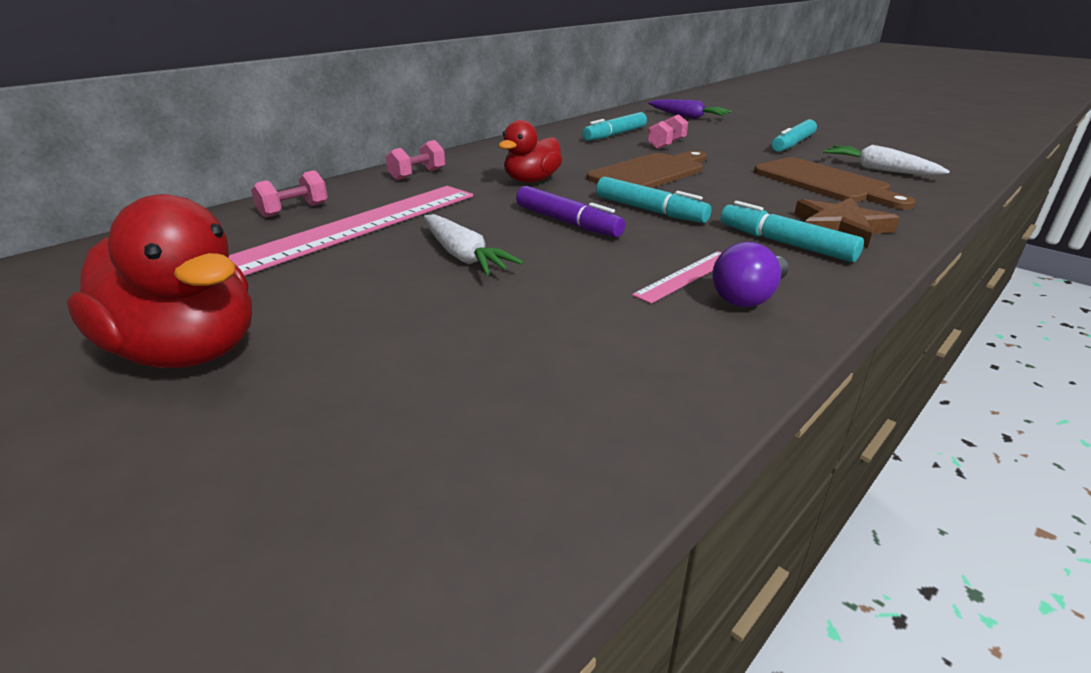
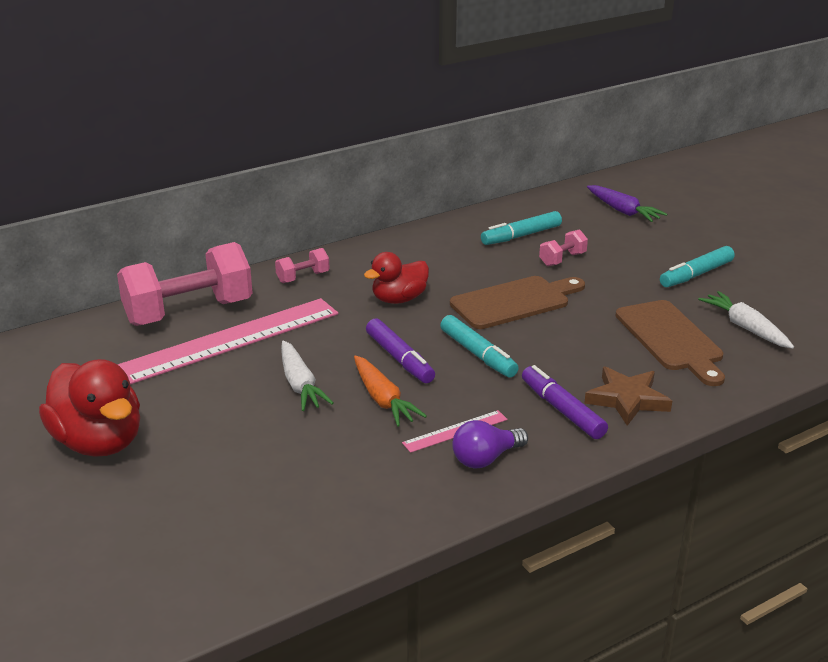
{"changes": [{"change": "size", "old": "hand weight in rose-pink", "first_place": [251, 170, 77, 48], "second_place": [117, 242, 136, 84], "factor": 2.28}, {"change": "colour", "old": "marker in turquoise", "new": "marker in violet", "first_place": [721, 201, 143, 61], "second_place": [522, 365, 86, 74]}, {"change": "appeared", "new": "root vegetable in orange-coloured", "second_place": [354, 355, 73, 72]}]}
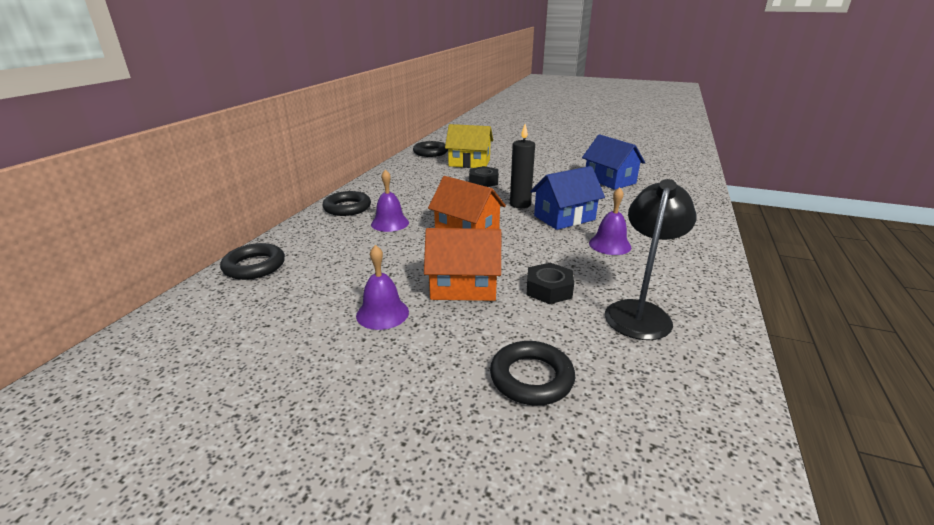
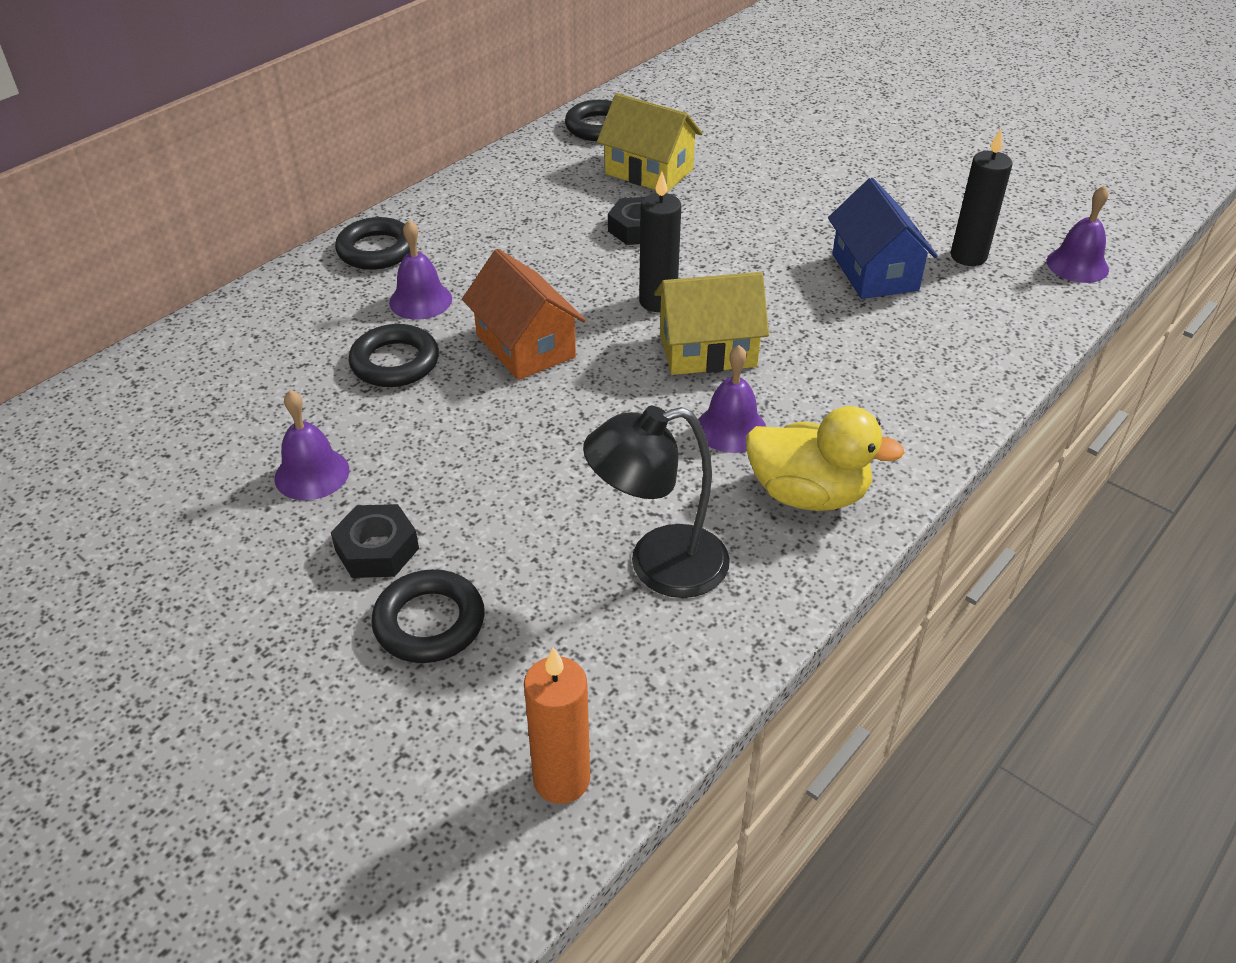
{"changes": [{"change": "colour", "old": "house in blue", "new": "house in golden", "first_place": [530, 166, 75, 64], "second_place": [654, 272, 115, 103]}, {"change": "spun", "old": "reading lamp in jet-black", "first_place": [605, 179, 92, 161], "second_place": [583, 406, 147, 192], "degrees": -150}, {"change": "missing", "old": "house in orange-coloured", "first_place": [424, 228, 77, 73]}, {"change": "relocated", "old": "hoop in jet-black", "first_place": [220, 243, 65, 37], "second_place": [349, 324, 90, 63]}, {"change": "relocated", "old": "hex nut in jet-black", "first_place": [527, 263, 47, 41], "second_place": [331, 504, 88, 74]}, {"change": "appeared", "new": "wax candle in jet-black", "second_place": [951, 129, 62, 137]}, {"change": "appeared", "new": "school bell in violet", "second_place": [1046, 186, 63, 97]}, {"change": "appeared", "new": "rubber duck in golden", "second_place": [746, 406, 159, 105]}, {"change": "appeared", "new": "wax candle in orange-coloured", "second_place": [524, 647, 66, 157]}]}
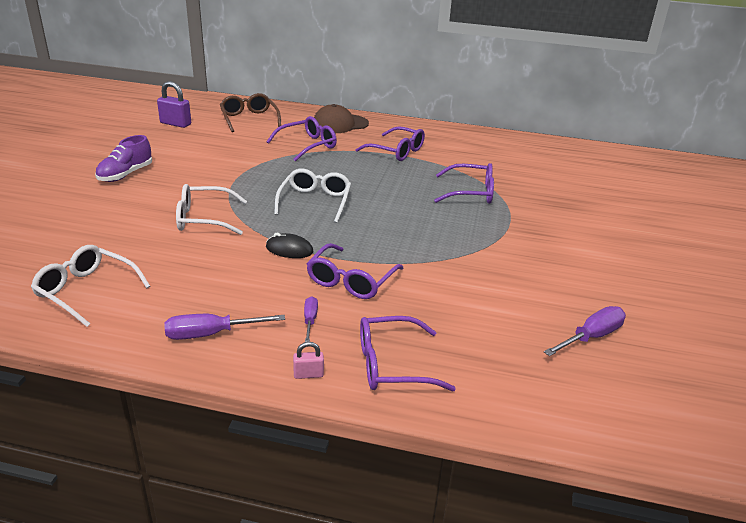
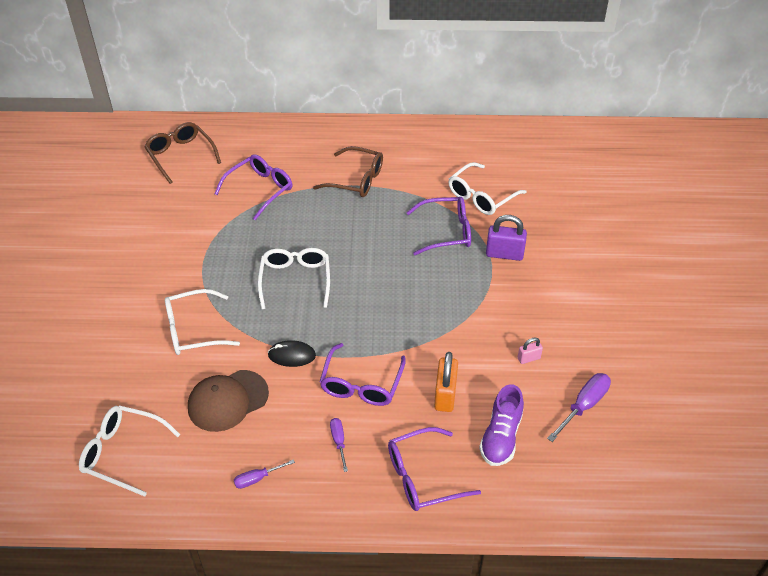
{"changes": [{"change": "relocated", "old": "padlock in violet", "first_place": [157, 81, 34, 47], "second_place": [486, 215, 41, 46]}, {"change": "relocated", "old": "baseball cap in russet", "first_place": [314, 104, 55, 29], "second_place": [188, 370, 81, 62]}, {"change": "colour", "old": "glasses in violet", "new": "glasses in russet", "first_place": [355, 127, 70, 34], "second_place": [313, 146, 70, 51]}, {"change": "relocated", "old": "sneaker in violet", "first_place": [95, 135, 57, 47], "second_place": [479, 384, 45, 82]}, {"change": "size", "old": "screwdriver in violet", "first_place": [164, 314, 121, 26], "second_place": [234, 459, 61, 30], "factor": 0.6}, {"change": "relocated", "old": "padlock in rose-pink", "first_place": [293, 342, 31, 37], "second_place": [518, 338, 25, 26]}, {"change": "appeared", "new": "glasses in white", "second_place": [449, 162, 78, 53]}, {"change": "appeared", "new": "padlock in orange-coloured", "second_place": [434, 352, 24, 60]}]}
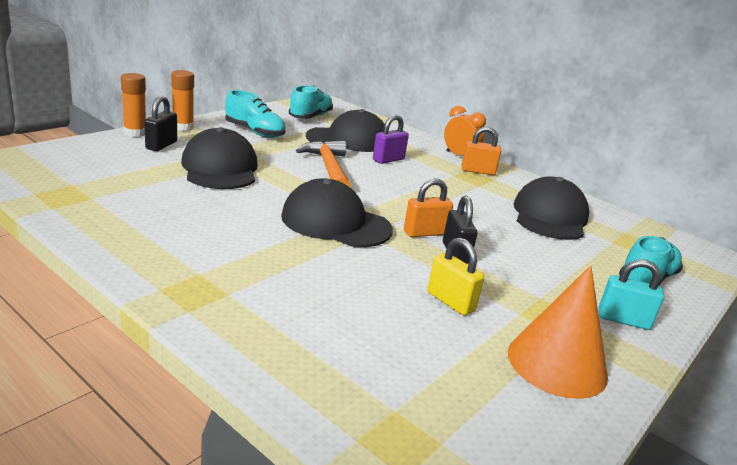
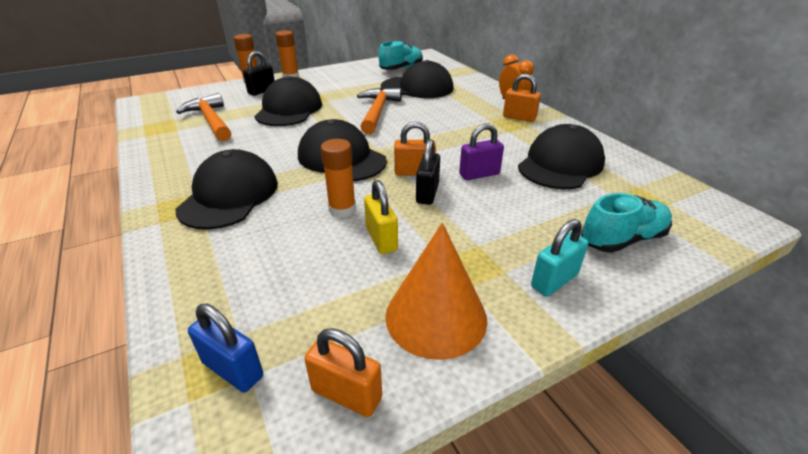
{"changes": [{"change": "missing", "old": "sneaker in turquoise", "first_place": [225, 90, 61, 48]}, {"change": "relocated", "old": "padlock in violet", "first_place": [373, 115, 36, 49], "second_place": [459, 123, 45, 57]}, {"change": "spun", "old": "padlock in turquoise", "first_place": [598, 259, 66, 71], "second_place": [531, 219, 57, 78], "degrees": -75}, {"change": "appeared", "new": "carpenter's hammer in orange-coloured", "second_place": [176, 93, 55, 48]}, {"change": "appeared", "new": "stick of glue in orange-coloured", "second_place": [321, 139, 35, 79]}, {"change": "appeared", "new": "baseball cap in jet-black", "second_place": [175, 149, 103, 81]}, {"change": "appeared", "new": "padlock in blue", "second_place": [188, 304, 75, 89]}, {"change": "appeared", "new": "padlock in orange-coloured", "second_place": [304, 328, 78, 89]}]}
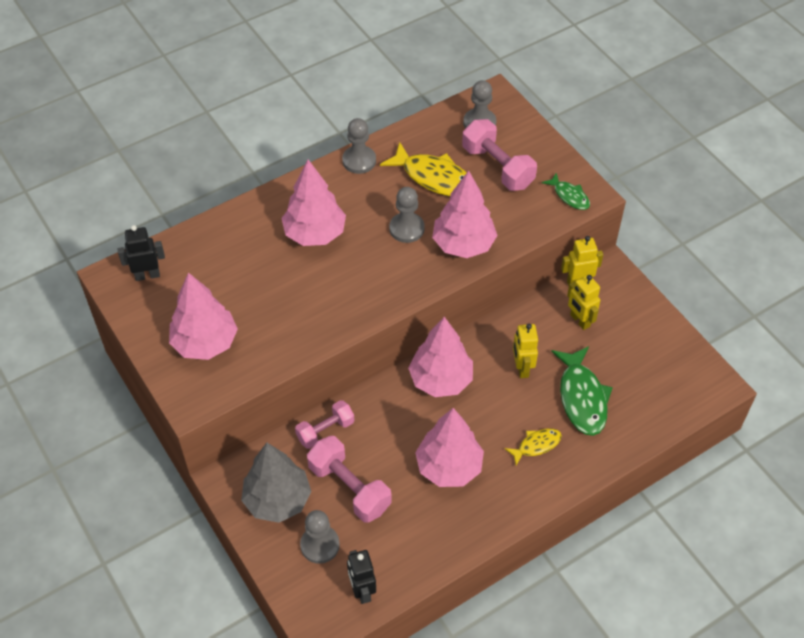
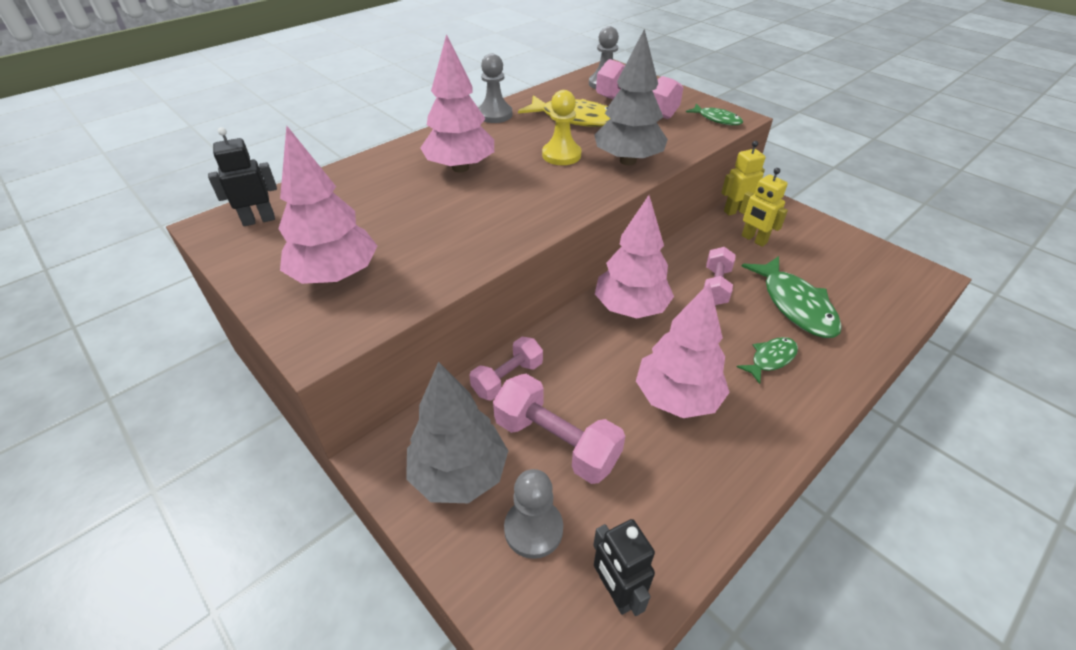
{"changes": [{"change": "colour", "old": "toy tree in rose-pink", "new": "toy tree in gray", "first_place": [432, 170, 66, 88], "second_place": [594, 29, 74, 136]}, {"change": "colour", "old": "pawn in gray", "new": "pawn in golden", "first_place": [389, 187, 36, 56], "second_place": [542, 90, 39, 75]}, {"change": "exchanged", "old": "toy robot in golden", "new": "hand weight in rose-pink", "first_place": [513, 324, 25, 54], "second_place": [703, 247, 33, 58]}, {"change": "colour", "old": "fish in golden", "new": "fish in green", "first_place": [505, 429, 57, 36], "second_place": [737, 337, 61, 47]}]}
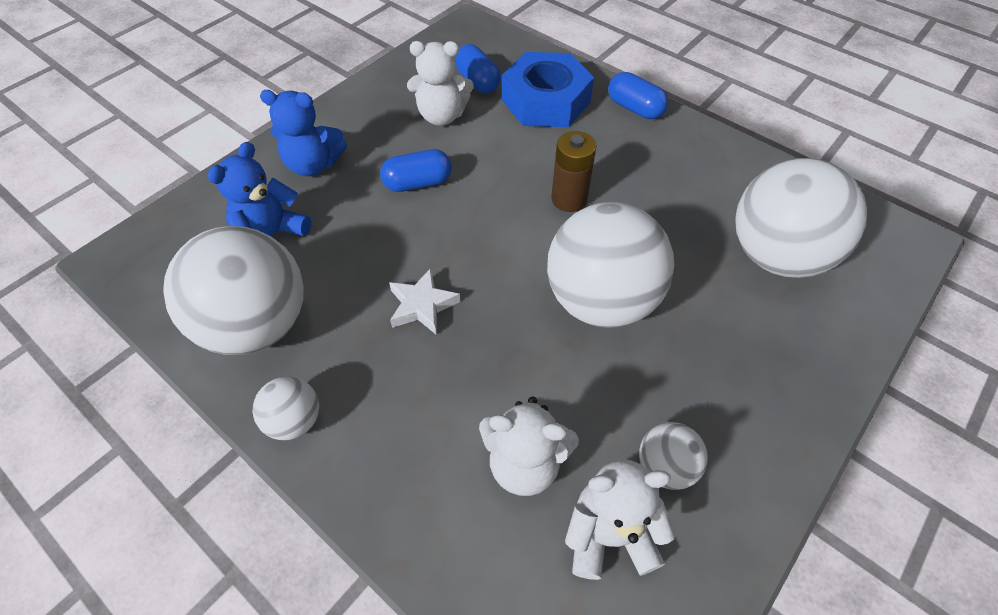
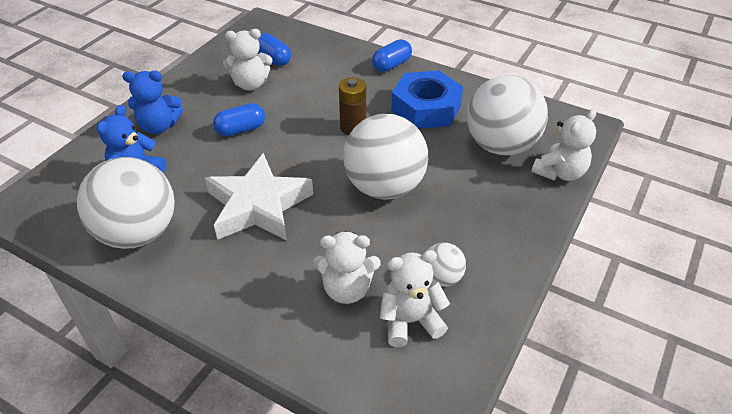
{"changes": [{"change": "relocated", "old": "hex nut in blue", "first_place": [502, 52, 92, 75], "second_place": [391, 70, 72, 59]}, {"change": "spun", "old": "pill shape in blue", "first_place": [608, 72, 60, 47], "second_place": [372, 39, 40, 33], "degrees": -75}, {"change": "size", "old": "star in white", "first_place": [389, 268, 72, 67], "second_place": [205, 153, 108, 88], "factor": 2.04}, {"change": "missing", "old": "sphere in white", "first_place": [253, 376, 66, 64]}, {"change": "appeared", "new": "stuffed bear in white", "second_place": [531, 109, 65, 72]}]}
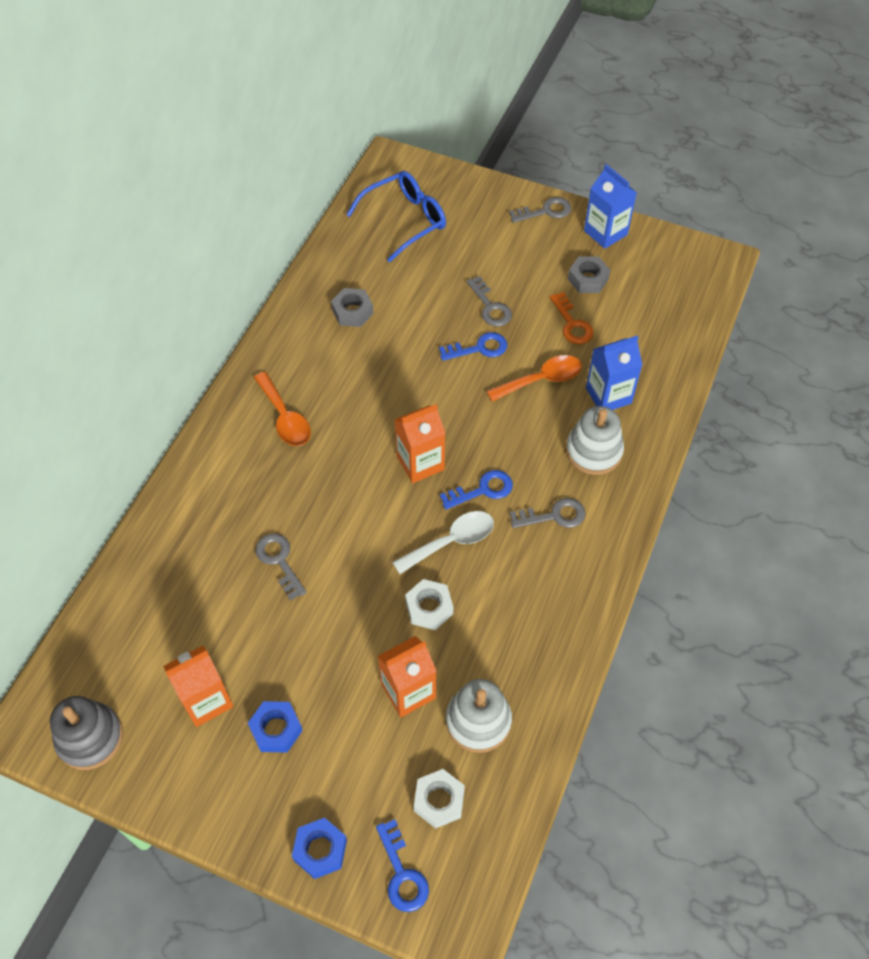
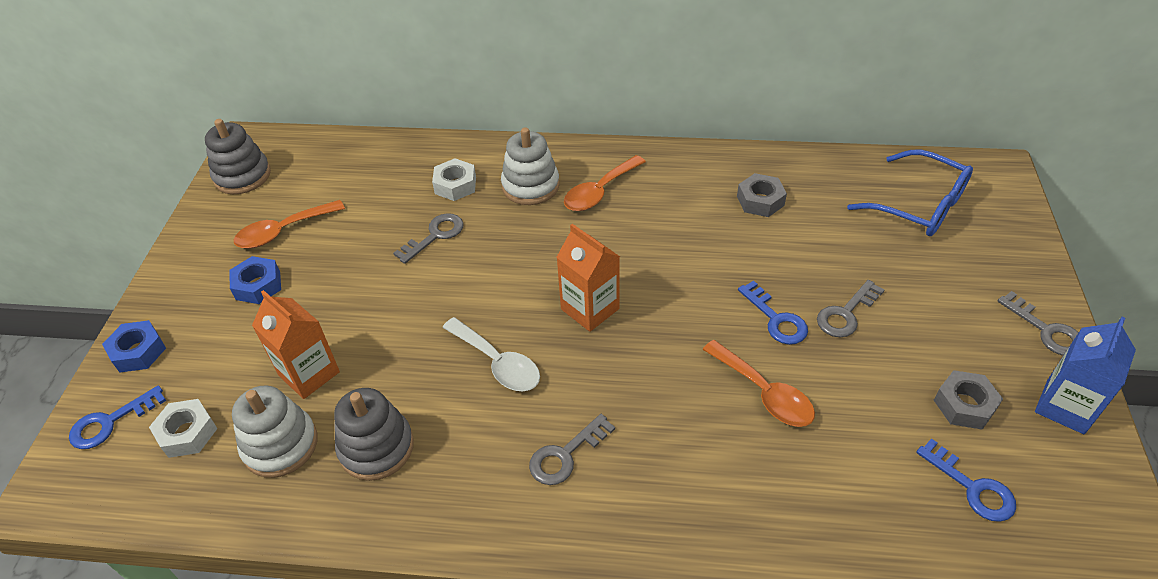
{"changes": [{"change": "missing", "old": "key in orange-coloured", "first_place": [550, 292, 44, 52]}, {"change": "missing", "old": "milk carton in blue", "first_place": [586, 335, 57, 75]}, {"change": "relocated", "old": "stacking rings in white", "first_place": [566, 406, 58, 69], "second_place": [501, 127, 59, 78]}, {"change": "relocated", "old": "key in blue", "first_place": [440, 470, 73, 40], "second_place": [916, 438, 100, 84]}, {"change": "spun", "old": "key in gray", "first_place": [510, 498, 76, 30], "second_place": [529, 414, 86, 71], "degrees": 75}, {"change": "relocated", "old": "hex nut in white", "first_place": [405, 579, 48, 51], "second_place": [432, 158, 44, 43]}, {"change": "exchanged", "old": "milk carton in orange-coloured", "new": "spoon in orange-coloured", "first_place": [163, 645, 70, 82], "second_place": [234, 200, 111, 48]}, {"change": "appeared", "new": "stacking rings in gray", "second_place": [334, 388, 80, 93]}]}
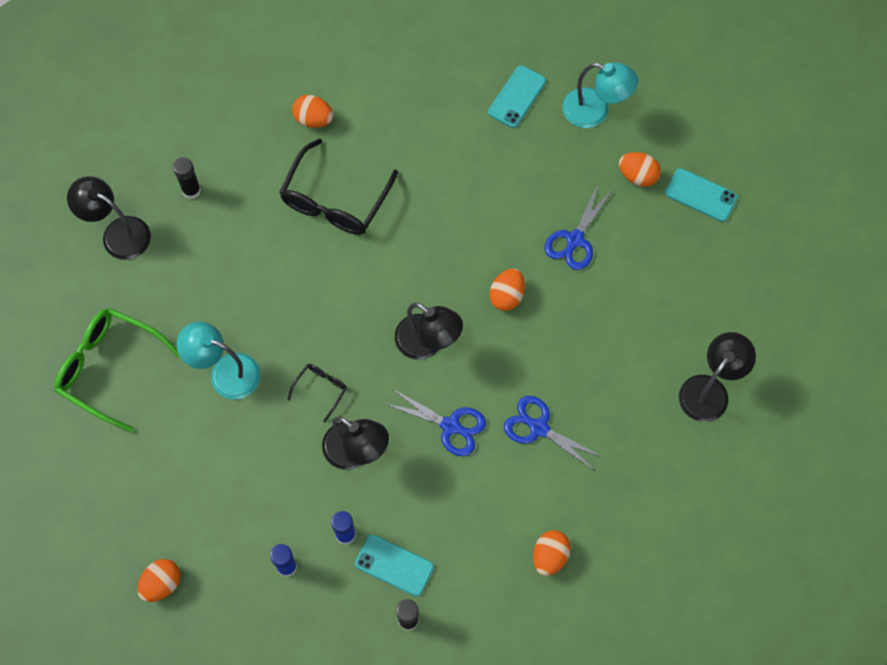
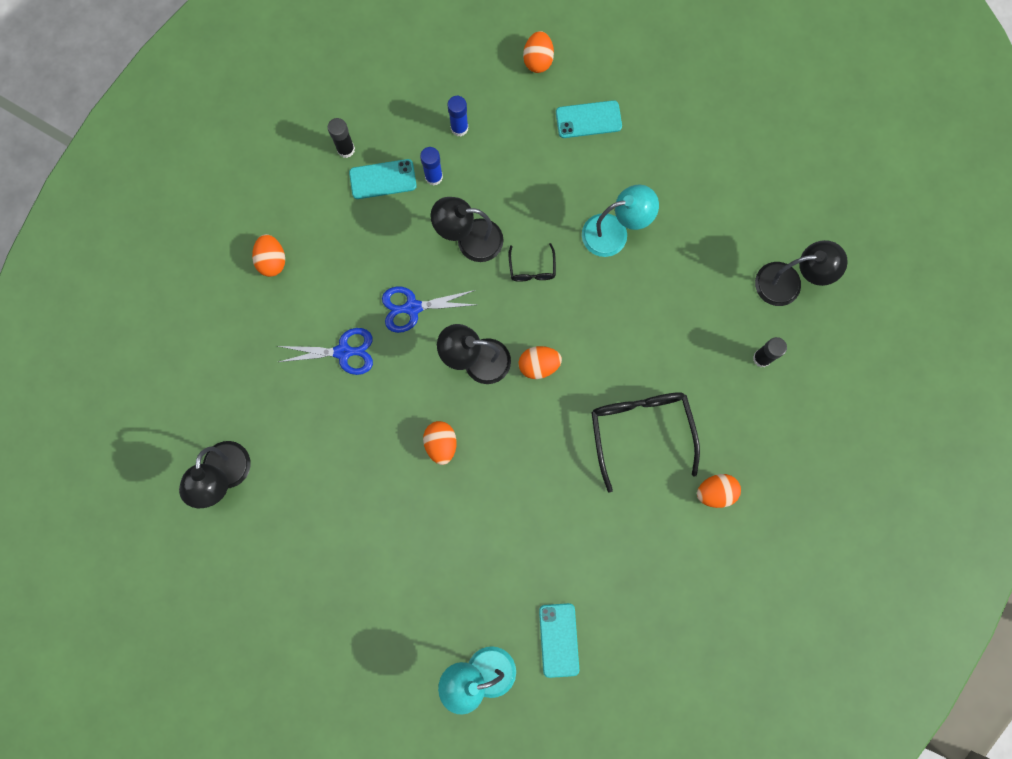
{"changes": [{"change": "relocated", "old": "toy egg in orange-coloured", "first_place": [619, 152, 42, 35], "second_place": [519, 346, 43, 33]}, {"change": "relocated", "old": "smartphone in turquoise", "first_place": [665, 168, 73, 54], "second_place": [556, 100, 66, 38]}, {"change": "missing", "old": "scissors in blue", "first_place": [545, 182, 68, 88]}, {"change": "missing", "old": "glasses in green", "first_place": [54, 308, 125, 125]}]}
